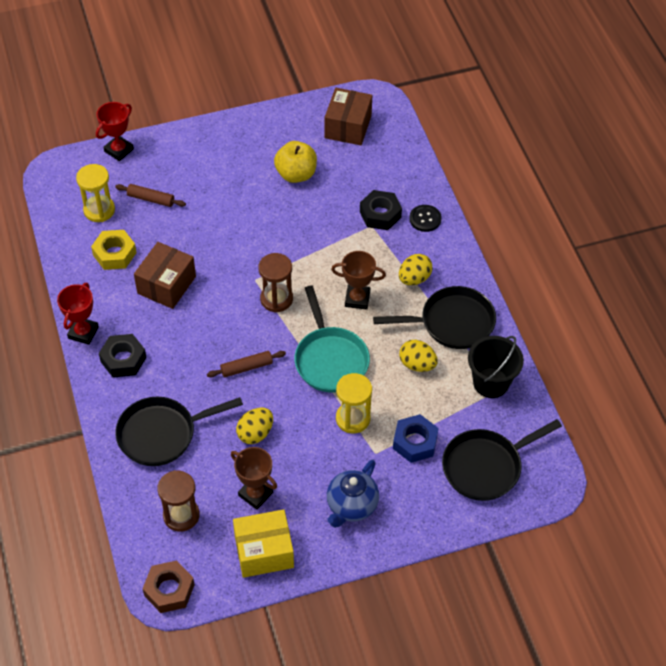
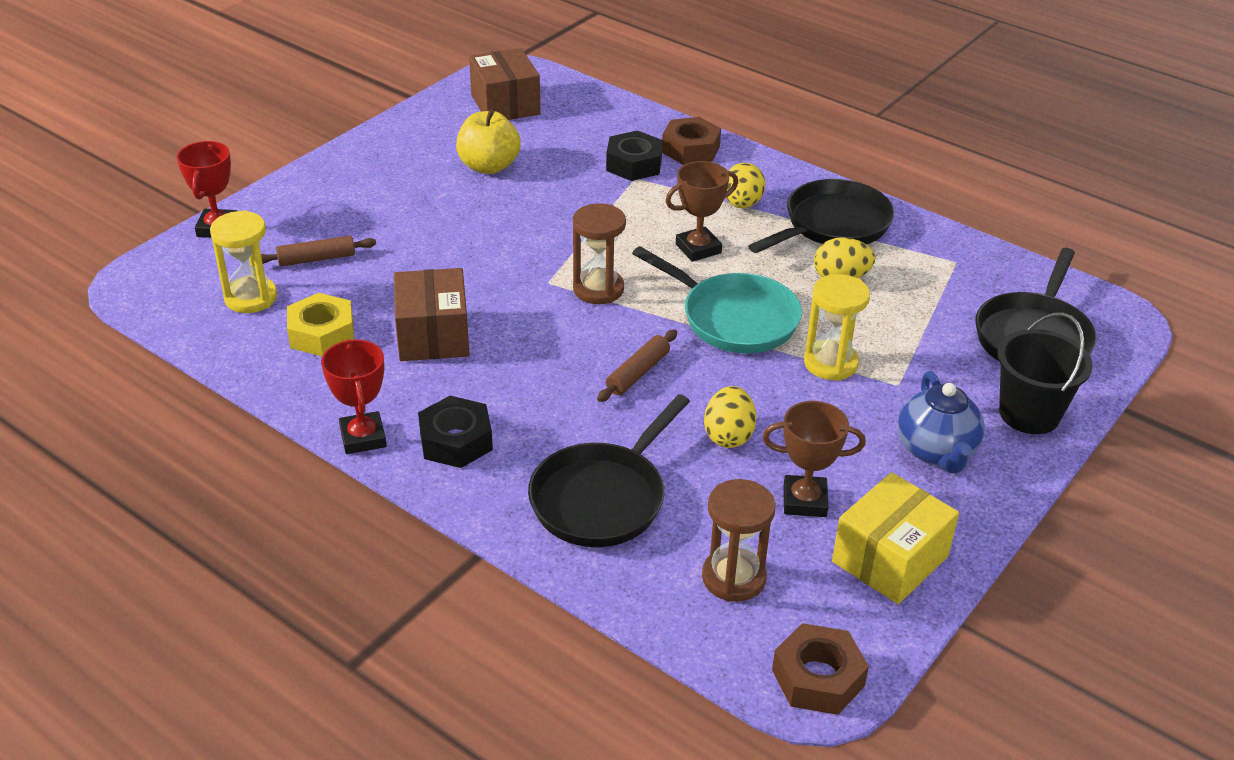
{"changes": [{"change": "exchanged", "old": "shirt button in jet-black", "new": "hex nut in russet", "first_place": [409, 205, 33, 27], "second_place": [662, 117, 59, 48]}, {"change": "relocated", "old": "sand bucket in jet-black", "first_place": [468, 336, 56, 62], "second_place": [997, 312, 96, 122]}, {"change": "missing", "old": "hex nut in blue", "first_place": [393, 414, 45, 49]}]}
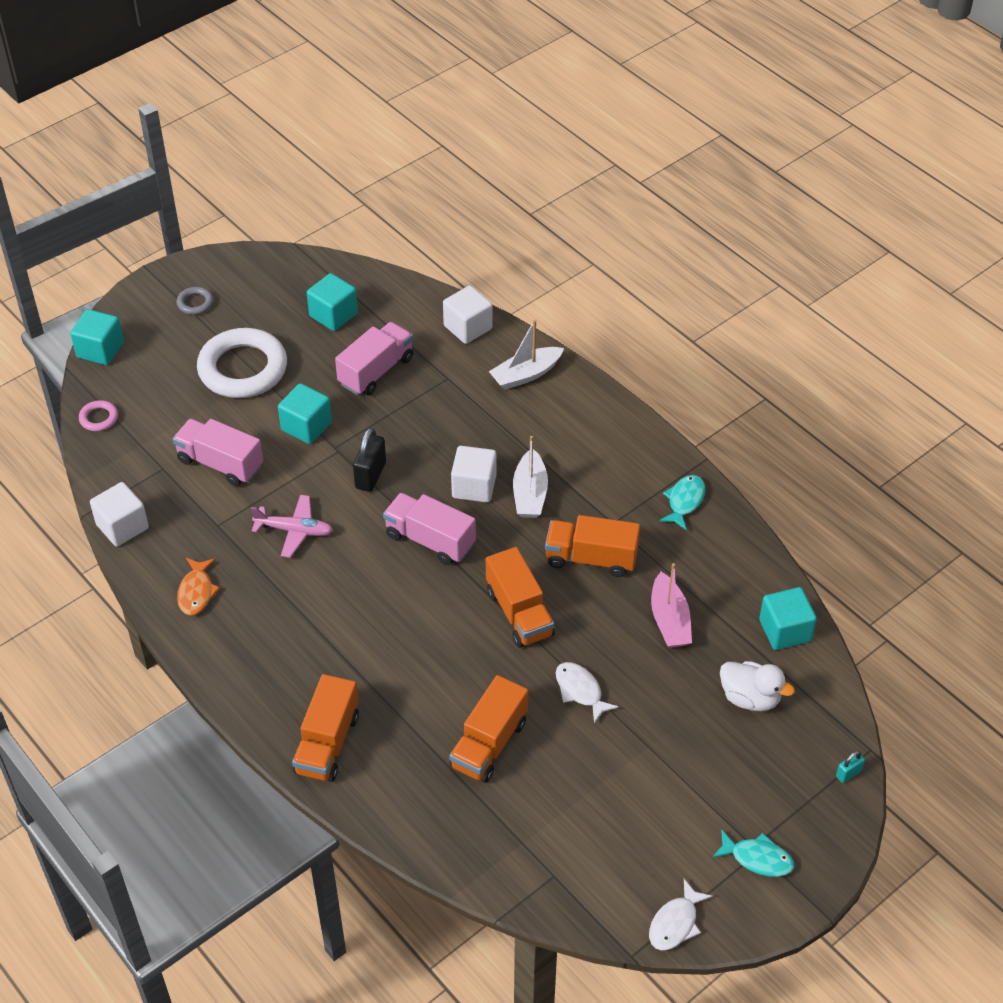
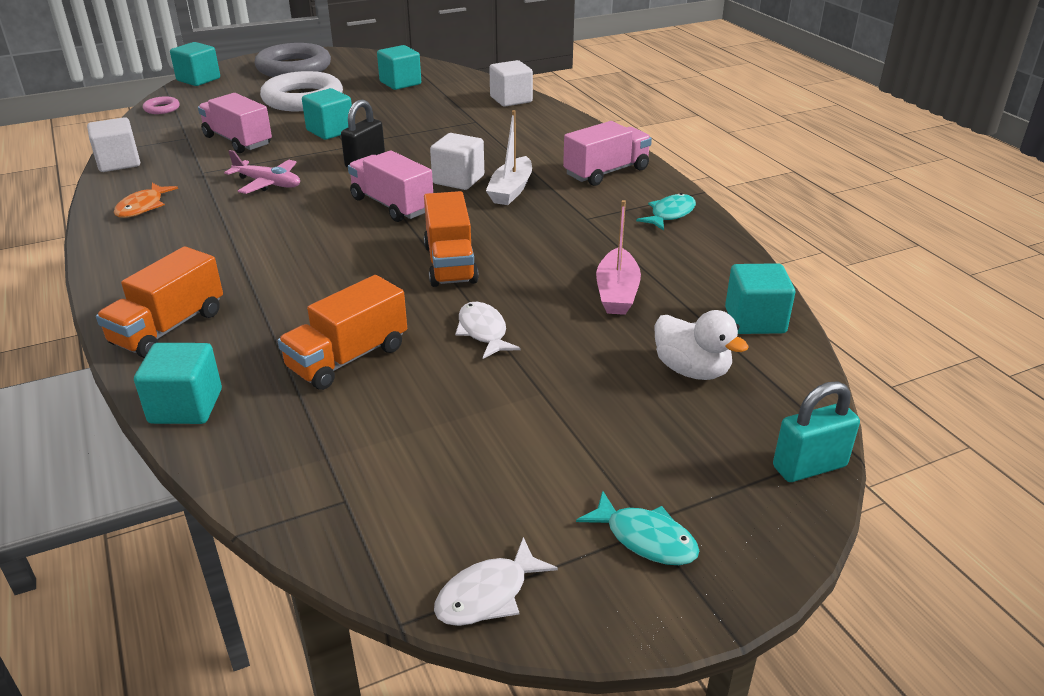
{"changes": [{"change": "size", "old": "hoop in gray", "first_place": [176, 287, 38, 28], "second_place": [255, 43, 76, 34], "factor": 2.36}, {"change": "missing", "old": "boat in white", "first_place": [489, 320, 75, 70]}, {"change": "relocated", "old": "truck in rose-pink", "first_place": [335, 322, 78, 73], "second_place": [563, 121, 89, 65]}, {"change": "missing", "old": "truck in orange-coloured", "first_place": [545, 515, 95, 62]}, {"change": "size", "old": "padlock in turquoise", "first_place": [836, 751, 29, 32], "second_place": [773, 381, 87, 101], "factor": 1.87}, {"change": "appeared", "new": "cube in turquoise", "second_place": [134, 343, 88, 81]}]}
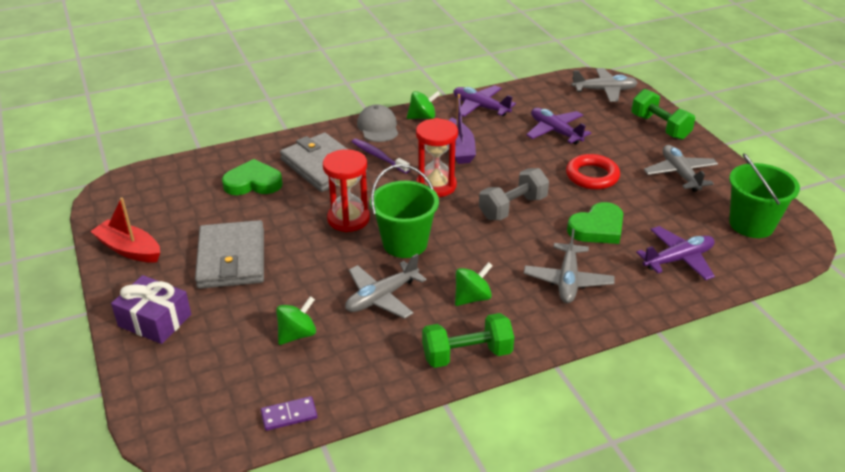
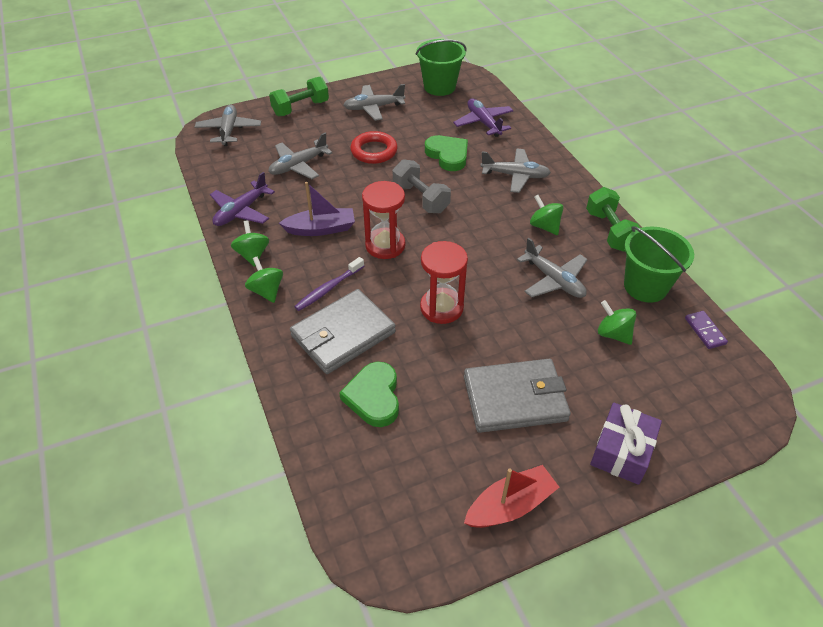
{"changes": [{"change": "exchanged", "old": "baseball cap in gray", "new": "toy top in green", "first_place": [357, 104, 41, 38], "second_place": [245, 256, 38, 47]}, {"change": "colour", "old": "toy plane in violet", "new": "toy plane in gray", "first_place": [526, 108, 65, 36], "second_place": [268, 133, 64, 46]}, {"change": "relocated", "old": "sand bucket in green", "first_place": [370, 164, 69, 94], "second_place": [624, 226, 70, 77]}, {"change": "spun", "old": "boat in scarlet", "first_place": [90, 197, 70, 66], "second_place": [464, 465, 95, 63], "degrees": -150}]}
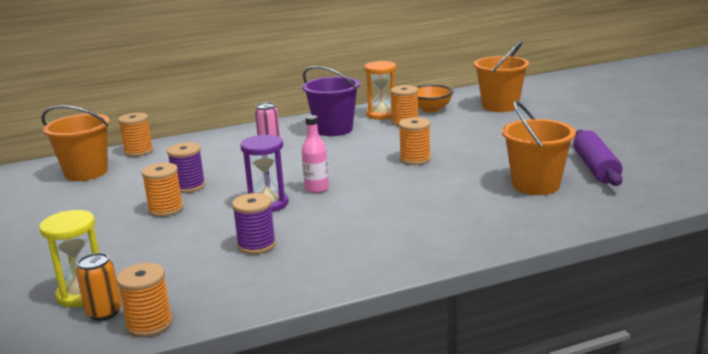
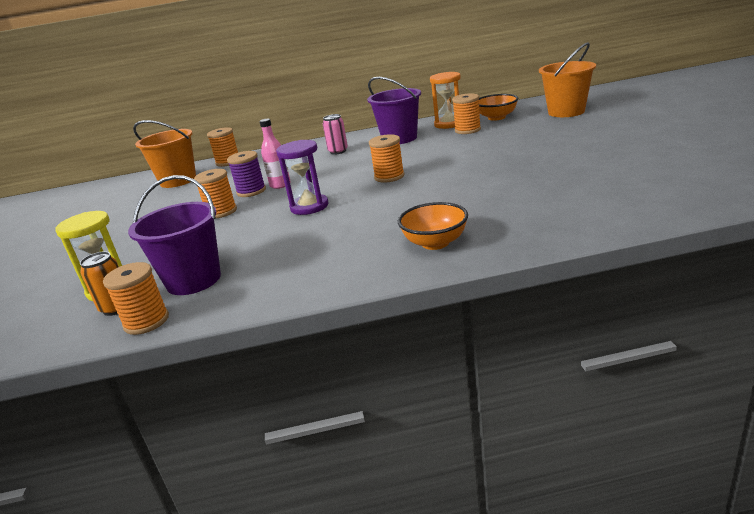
{"changes": [{"change": "missing", "old": "sand bucket in orange-coloured", "first_place": [502, 101, 74, 94]}, {"change": "relocated", "old": "bottle in rose-pink", "first_place": [302, 115, 27, 78], "second_place": [259, 119, 32, 70]}, {"change": "relocated", "old": "bobbin in orange-coloured", "first_place": [399, 117, 32, 48], "second_place": [369, 134, 35, 49]}, {"change": "missing", "old": "rolling pin in violet", "first_place": [573, 130, 50, 56]}, {"change": "missing", "old": "bobbin in violet", "first_place": [232, 193, 44, 61]}, {"change": "appeared", "new": "sand bucket in violet", "second_place": [128, 175, 93, 120]}, {"change": "appeared", "new": "deep dish in orange-coloured", "second_place": [398, 202, 70, 48]}]}
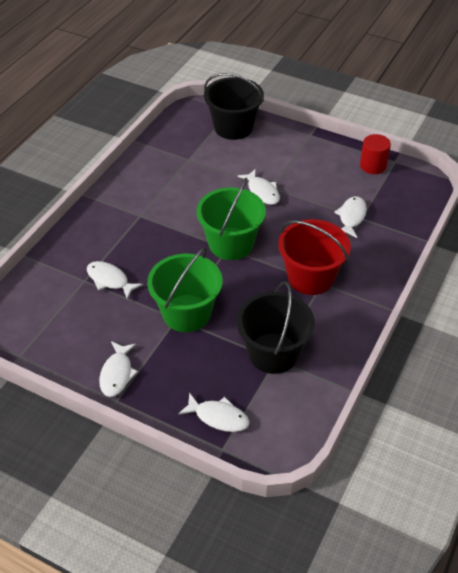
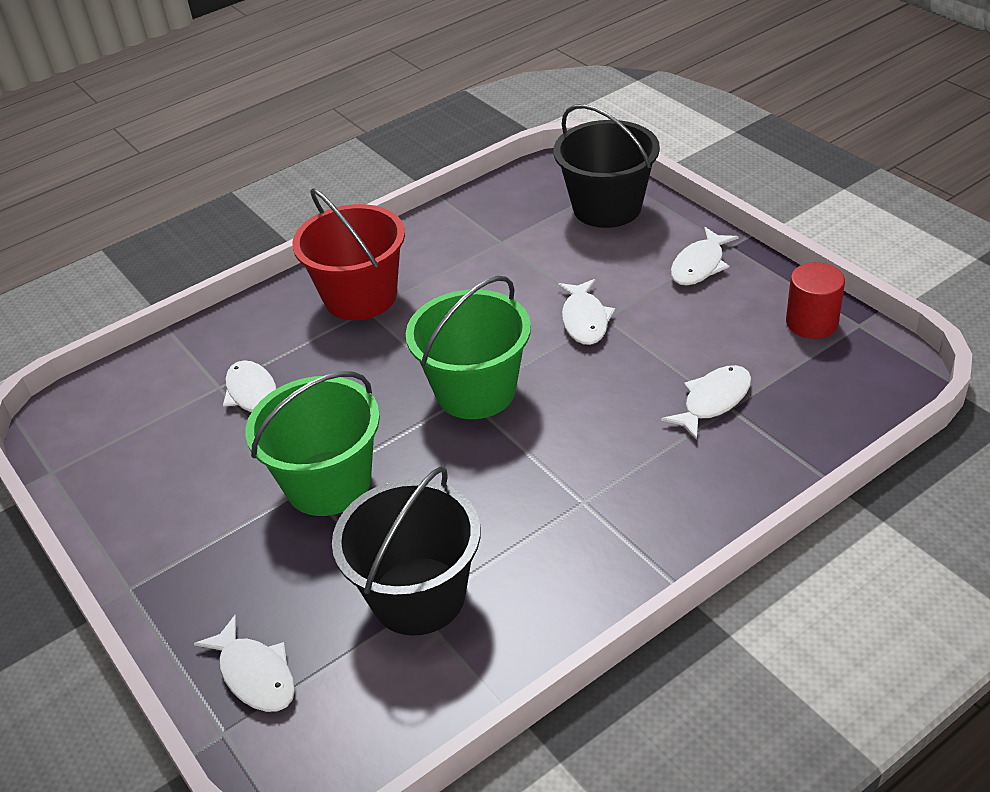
{"changes": [{"change": "relocated", "old": "sand bucket in scarlet", "first_place": [278, 219, 73, 76], "second_place": [292, 188, 113, 132]}, {"change": "relocated", "old": "fish in white", "first_place": [99, 341, 39, 56], "second_place": [671, 227, 67, 58]}]}
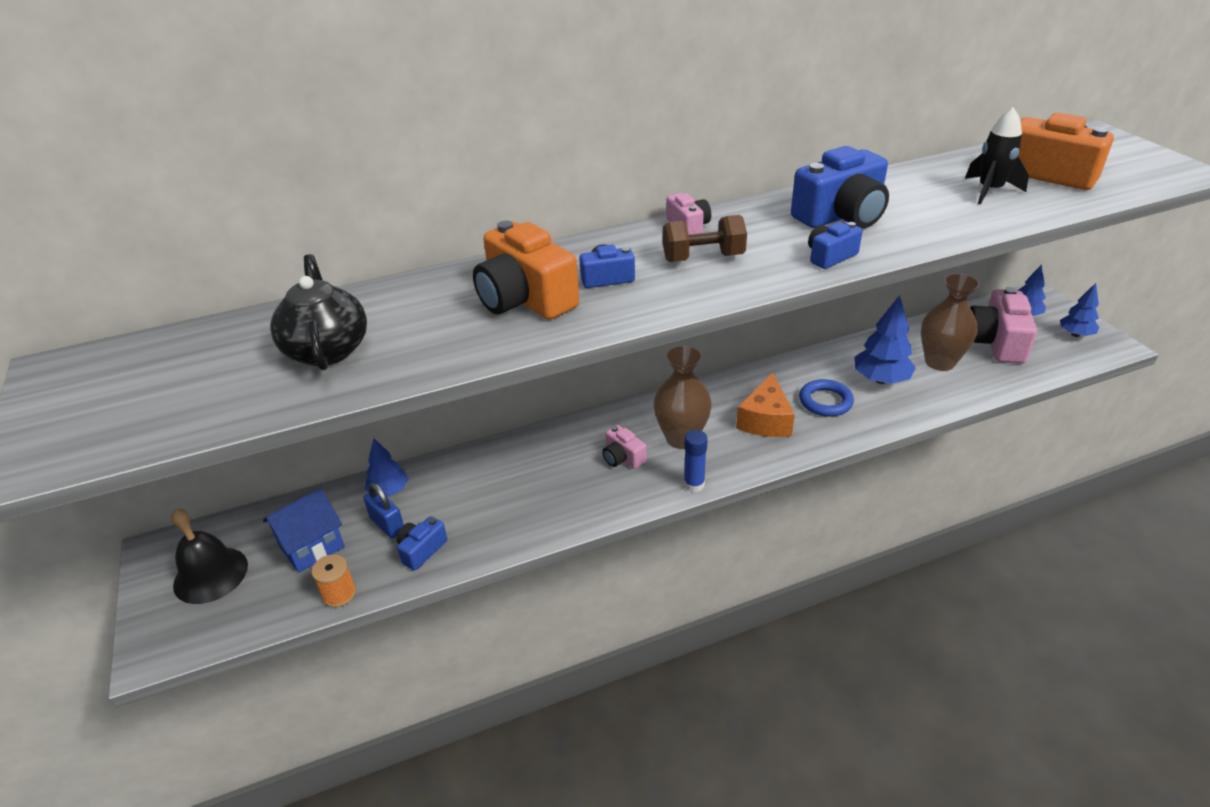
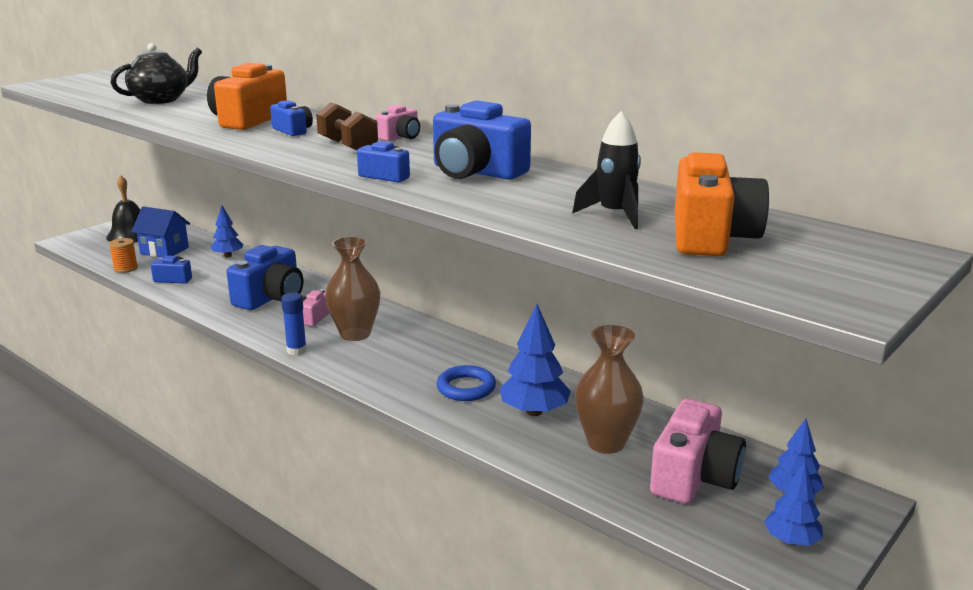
{"changes": [{"change": "spun", "old": "compact camera in rose-pink", "first_place": [970, 287, 67, 77], "second_place": [650, 399, 96, 105], "degrees": 135}, {"change": "missing", "old": "piece of cheese in orange-coloured", "first_place": [736, 373, 59, 64]}, {"change": "missing", "old": "padlock in blue", "first_place": [364, 483, 40, 55]}, {"change": "appeared", "new": "compact camera in blue", "second_place": [227, 245, 76, 65]}]}
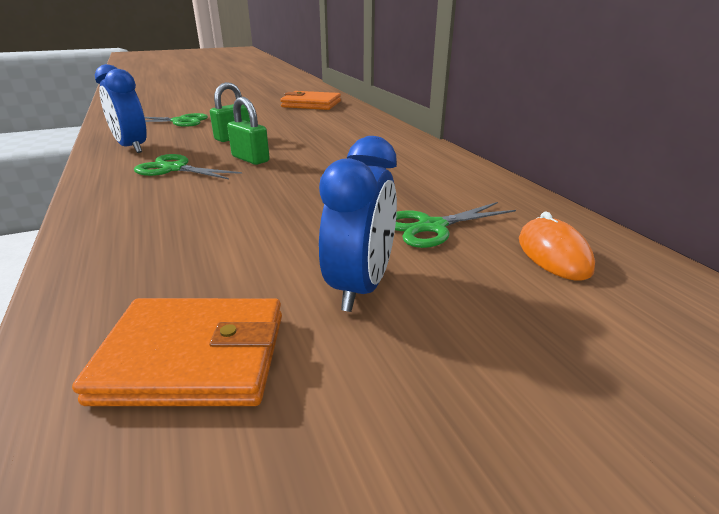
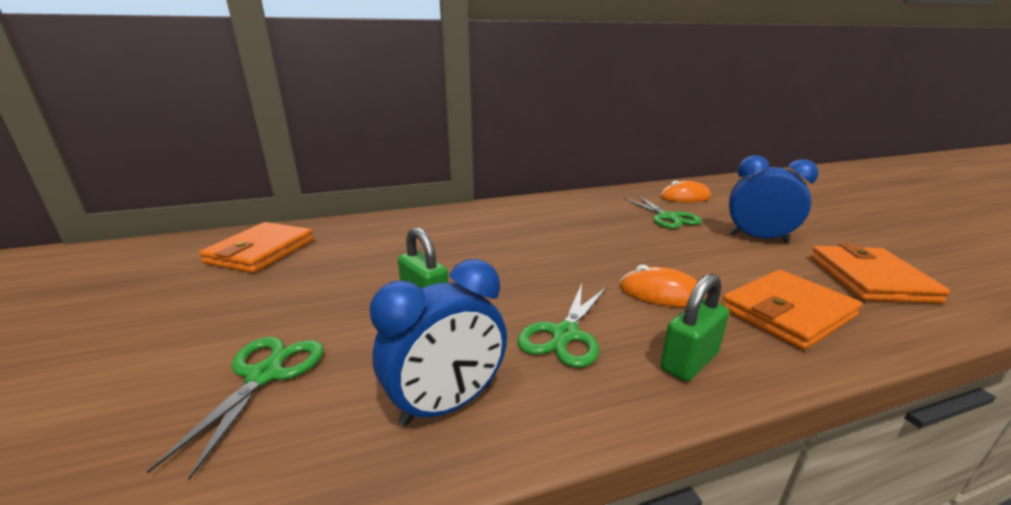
{"changes": [{"change": "relocated", "old": "padlock in green", "first_place": [227, 97, 43, 68], "second_place": [660, 273, 69, 109]}, {"change": "appeared", "new": "computer mouse in orange-coloured", "second_place": [620, 265, 86, 42]}, {"change": "appeared", "new": "billfold in orange-coloured", "second_place": [721, 270, 141, 80]}]}
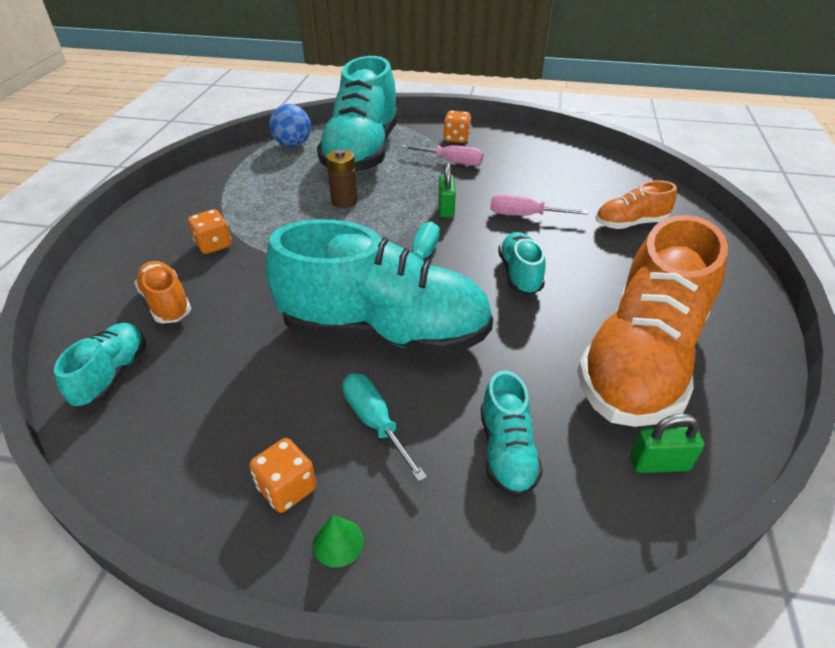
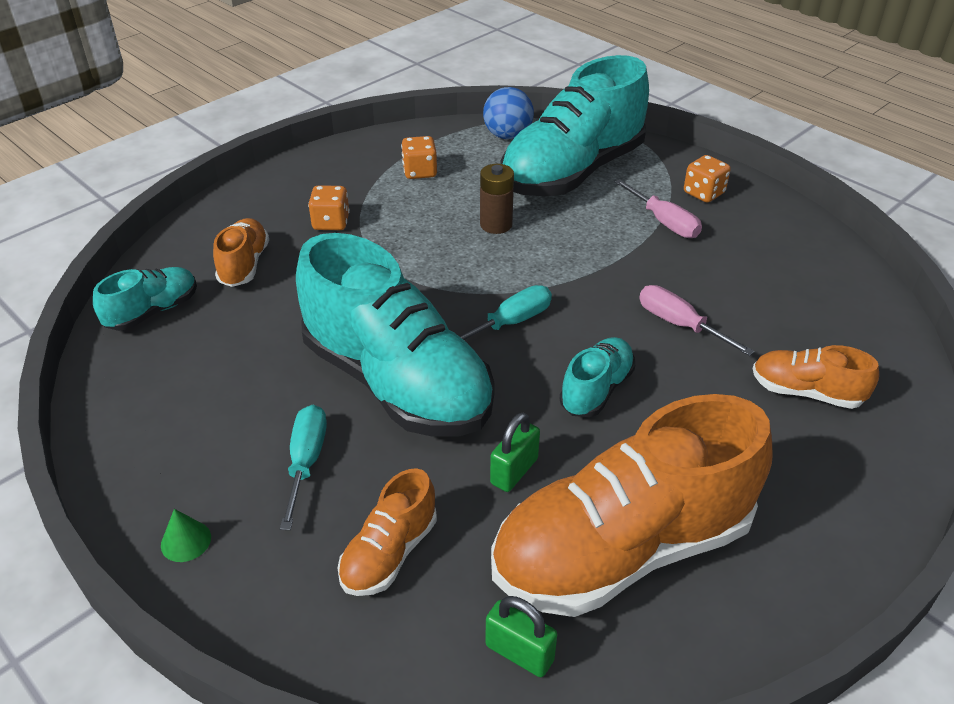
{"changes": [{"change": "relocated", "old": "padlock in green", "first_place": [438, 163, 18, 55], "second_place": [490, 412, 50, 80]}, {"change": "colour", "old": "sneaker in turquoise", "new": "sneaker in orange-coloured", "first_place": [481, 370, 62, 128], "second_place": [338, 468, 99, 128]}, {"change": "relocated", "old": "dice in orange-coloured", "first_place": [249, 438, 68, 75], "second_place": [401, 136, 36, 43]}]}
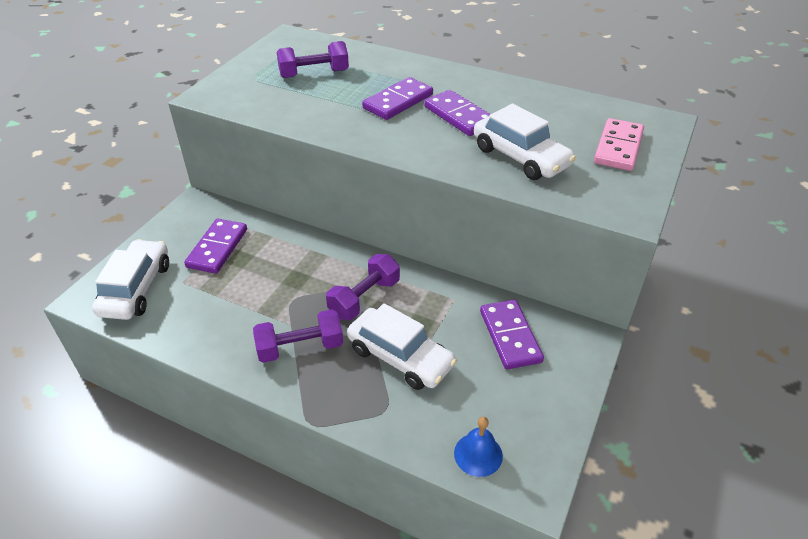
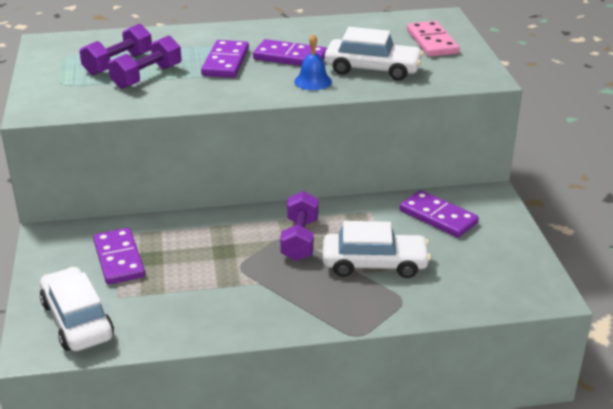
{"changes": [{"change": "relocated", "old": "hand weight in violet", "first_place": [253, 309, 90, 54], "second_place": [108, 35, 73, 54]}, {"change": "relocated", "old": "school bell in blue", "first_place": [454, 417, 49, 60], "second_place": [294, 34, 38, 56]}]}
